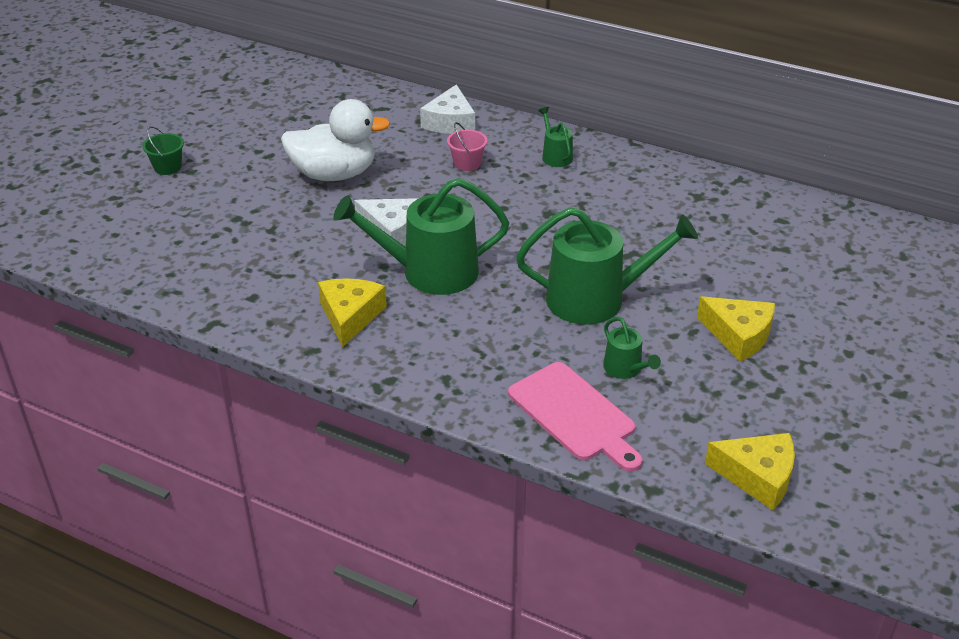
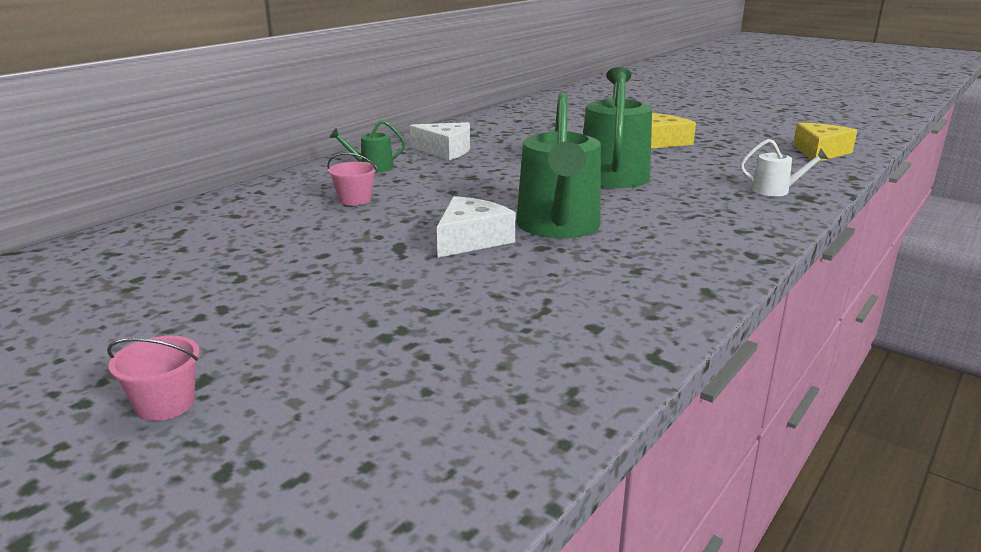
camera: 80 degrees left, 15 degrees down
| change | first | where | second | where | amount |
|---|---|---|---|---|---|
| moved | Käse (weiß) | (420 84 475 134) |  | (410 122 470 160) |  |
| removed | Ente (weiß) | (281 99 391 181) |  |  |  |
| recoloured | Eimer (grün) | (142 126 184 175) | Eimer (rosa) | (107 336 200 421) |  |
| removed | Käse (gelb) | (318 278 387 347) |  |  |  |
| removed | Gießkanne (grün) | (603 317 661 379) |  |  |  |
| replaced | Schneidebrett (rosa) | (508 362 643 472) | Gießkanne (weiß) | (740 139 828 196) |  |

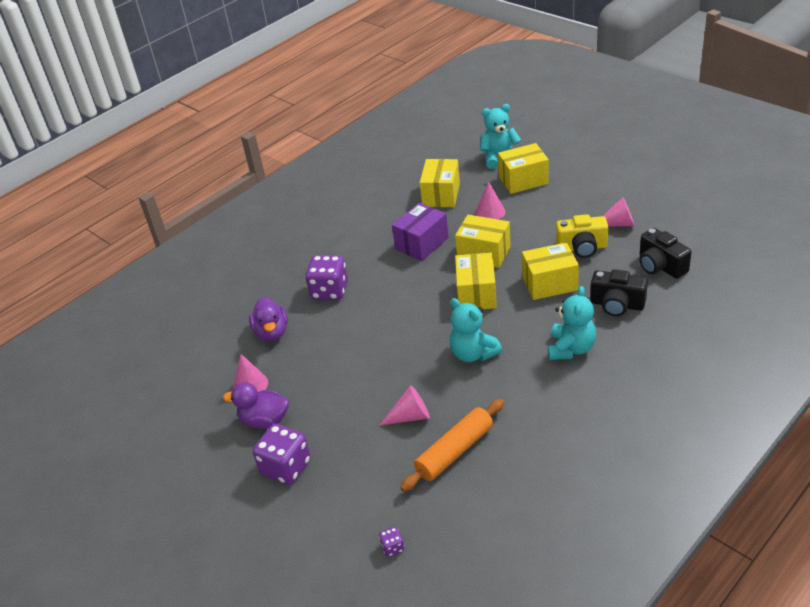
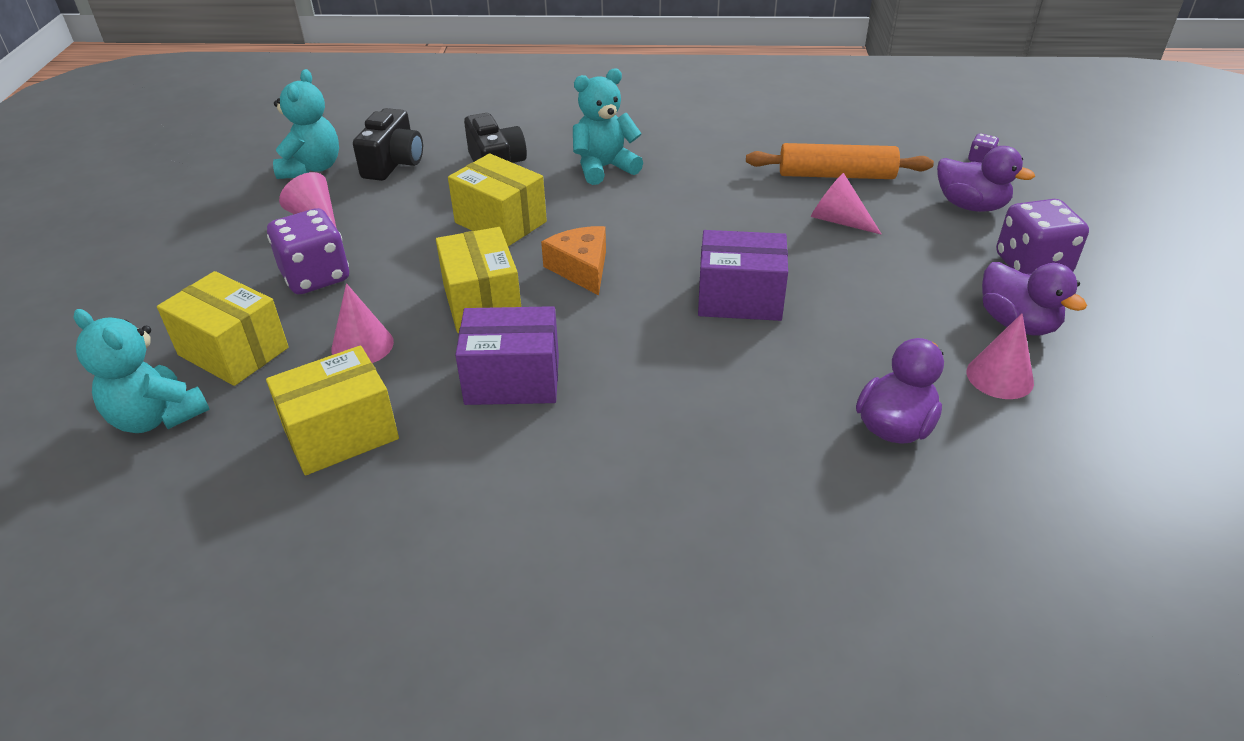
camera: 135 degrees left, 0 degrees up
| change | first | where | second | where | amount |
|---|---|---|---|---|---|
| removed | Kamera (gelb) | (556 214 608 258) |  |  |  |
| replaced | Schachtel (gelb) | (455 253 497 309) | Käse (orange) | (541 226 606 295) |  |
| moved | Spielwürfel (lila) | (305 255 348 300) |  | (267 208 349 294) |  |
| moved | Teddybär (türkis) | (450 298 502 362) |  | (273 69 339 179) |  |
| added |  |  | Ente (lila) | (937 146 1035 212) |  |
| added |  |  | Schachtel (lila) | (698 230 788 321) |  |

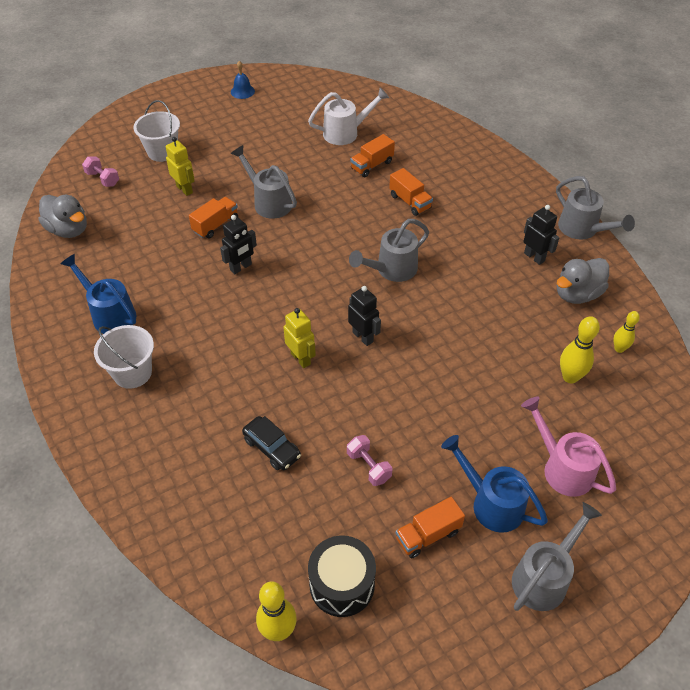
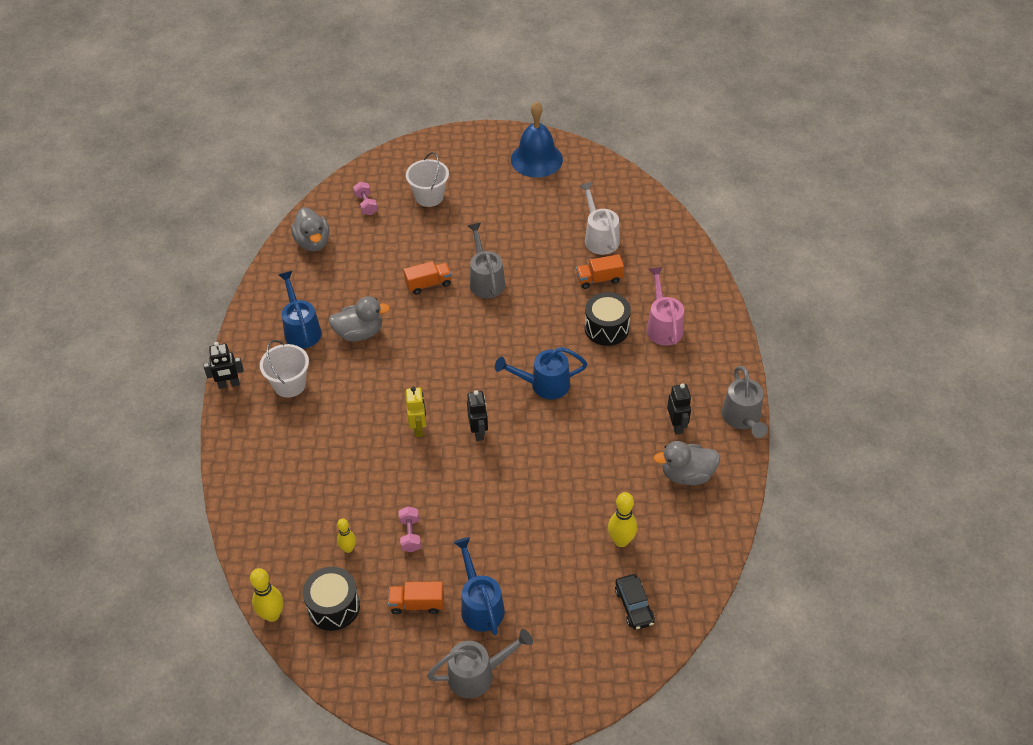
camera: 30 degrees right, 0 degrees up
| change | first | where | second | where | amount |
|---|---|---|---|---|---|
| resized | Glocke (blau) | (231 61 255 99) |  | (511 101 563 178) | x2.14 |
| turned | Gießkanne (weiß) | (308 87 389 145) |  | (579 182 620 255) | 120 degrees counterclockwise |
| removed | Roboter (gelb) | (166 137 194 196) |  |  |  |
| replaced | Lastwagen (orange) | (389 168 433 216) | Trommel (schwarz) | (585 292 631 346) |  |
| moved | Roboter (schwarz) | (220 215 257 274) |  | (203 342 244 389) |  |
| recoloured | Gießkanne (grau) | (349 219 429 282) | Gießkanne (blau) | (495 347 587 399) |  |
| moved | Bowlingkegel (gelb) | (613 311 640 353) |  | (337 518 356 553) |  |
| moved | Gießkanne (rosa) | (521 397 616 497) |  | (646 267 684 346) |  |
| moved | Auto (schwarz) | (242 416 301 470) |  | (615 574 655 630) |  |
| added |  |  | Ente (grau) | (328 296 390 342) |  |

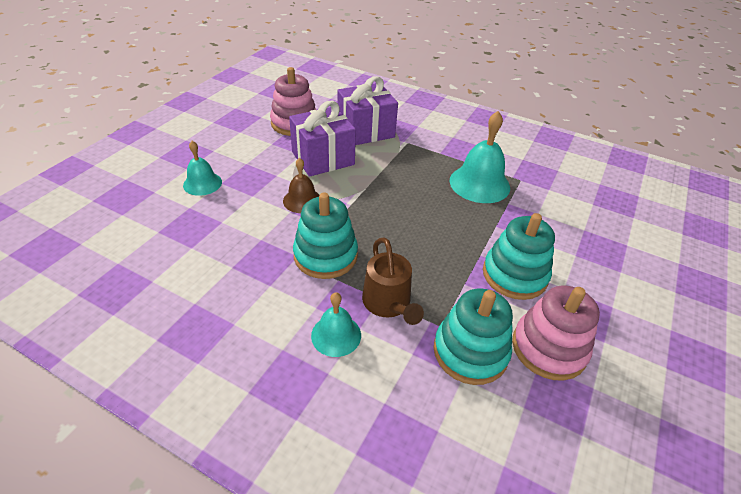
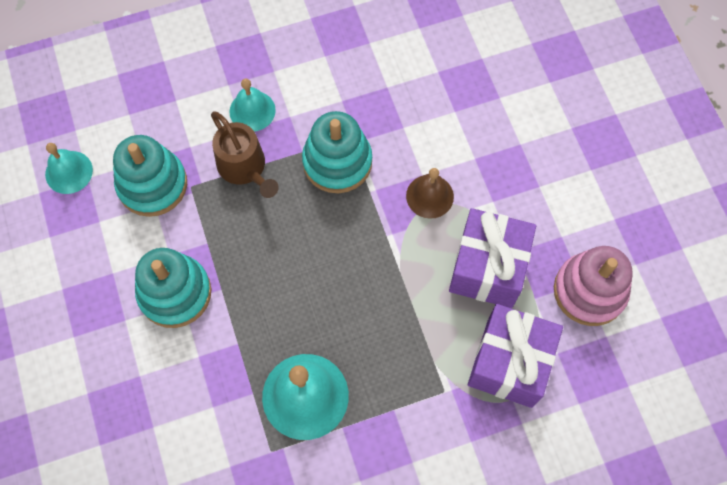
camera: 135 degrees right, 25 degrees up
| change | first | where | second | where | amount |
|---|---|---|---|---|---|
| moved | Glocke (türkis) | (183 141 222 196) |  | (45 143 93 194) |  |
| turned | Gießkanne (braun) | (362 237 424 325) |  | (211 111 279 198) | 150 degrees counterclockwise |
| removed | Stapelspielzeug (rosa) | (512 286 600 381) |  |  |  |

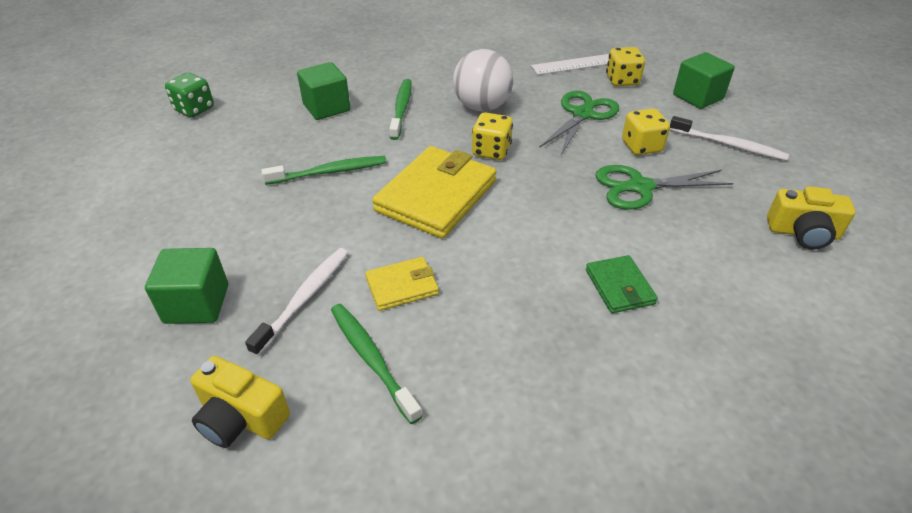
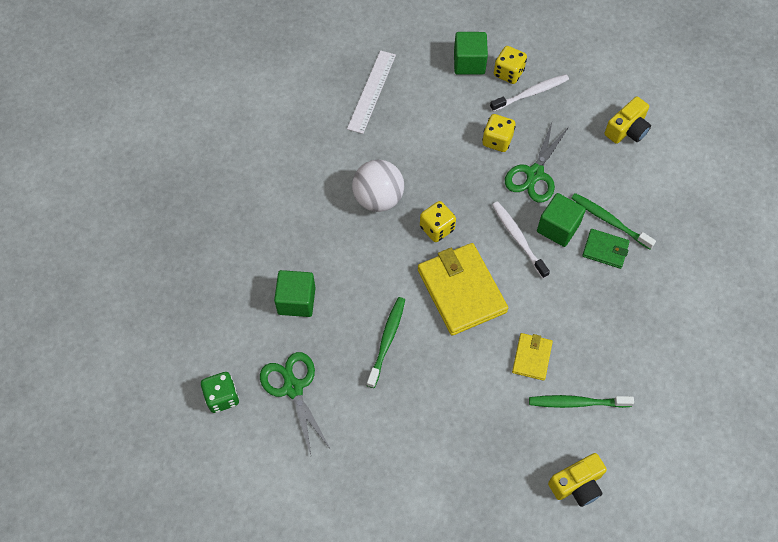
camera: 55 degrees left, 20 degrees up
| change | first | where | second | where | amount |
|---|---|---|---|---|---|
| moved | Spielwürfel (gelb) | (606 47 645 86) |  | (494 46 527 84) |  |
| moved | Zahnbürste (grün) | (389 79 411 140) |  | (571 193 656 249) |  |
| moved | Schere (grün) | (540 91 619 155) |  | (260 352 331 455) |  |
| moved | Kubus (grün) | (145 248 228 324) |  | (537 193 586 247) |  |
| moved | Zahnbürste (weiß) | (245 248 348 356) |  | (492 201 550 279) |  |

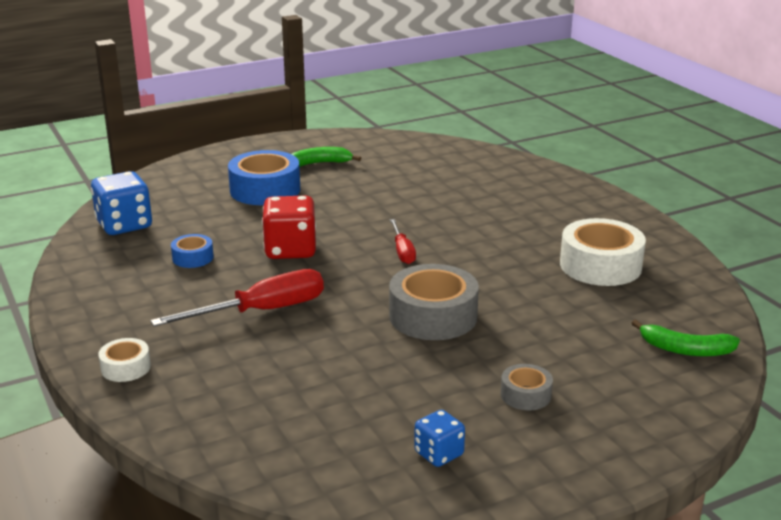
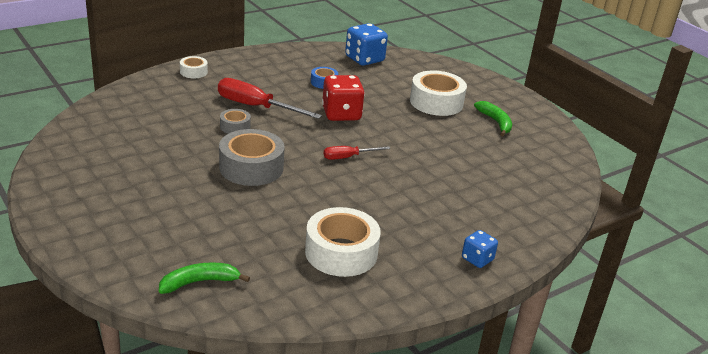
camera: 80 degrees right, 5 degrees up
| change | first | where | second | where | amount |
|---|---|---|---|---|---|
| recoloured | Klebeband (blau) | (228 150 300 205) | Klebeband (weiß) | (410 71 467 116) |  |
| turned | Schraubenzieher (rot) | (151 269 324 326) |  | (218 78 322 119) | 150 degrees clockwise |
| turned | Banane (grün) | (632 319 740 356) |  | (159 262 250 294) | 60 degrees clockwise |
| moved | Klebeband (grau) | (501 364 553 410) |  | (220 109 251 134) |  |
| moved | Spielwürfel (blau) | (414 410 465 467) |  | (462 230 498 268) |  |

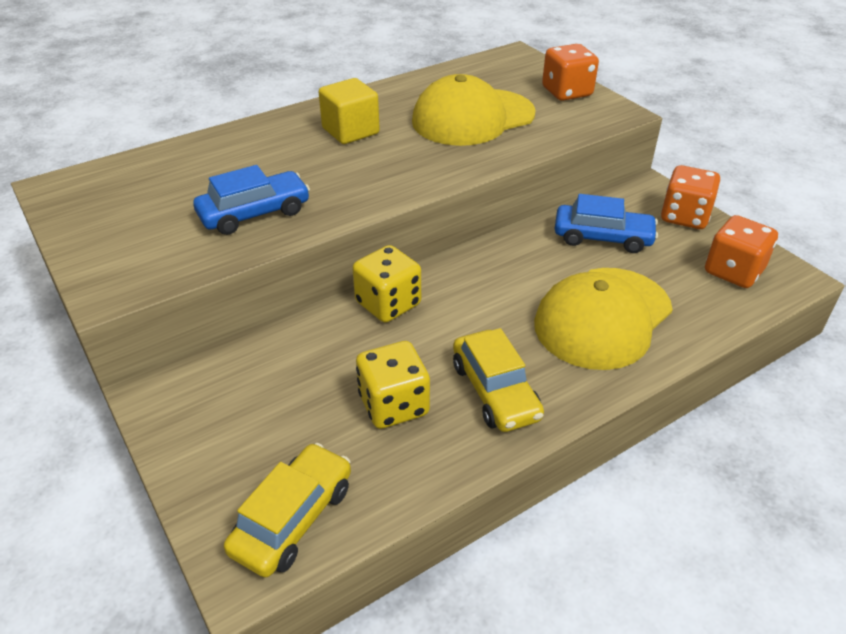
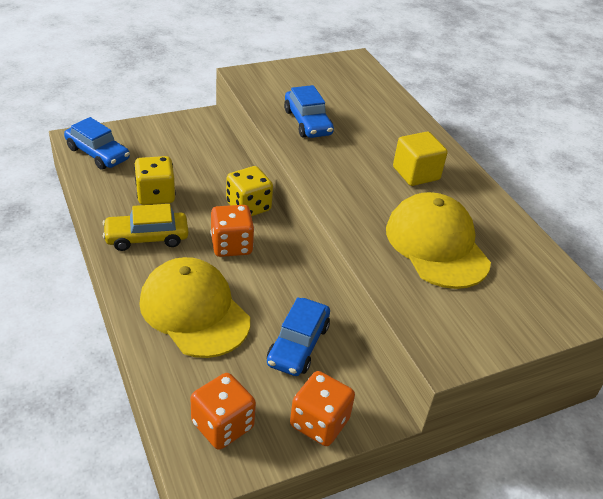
camera: 95 degrees right, 0 degrees up
| change | first | where | second | where | amount |
|---|---|---|---|---|---|
| moved | Spielwürfel (orange) | (542 44 599 101) |  | (210 205 254 257) |  |
| recoloured | Auto (gelb) | (224 443 351 577) | Auto (blau) | (64 117 130 170) |  |

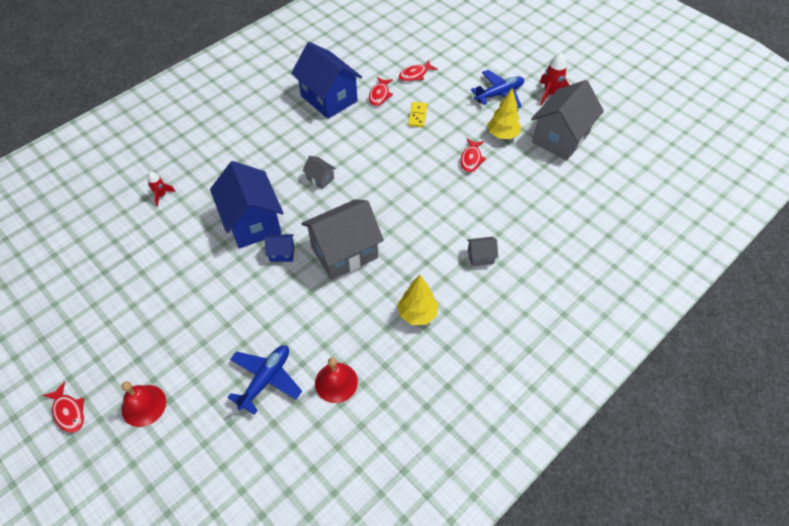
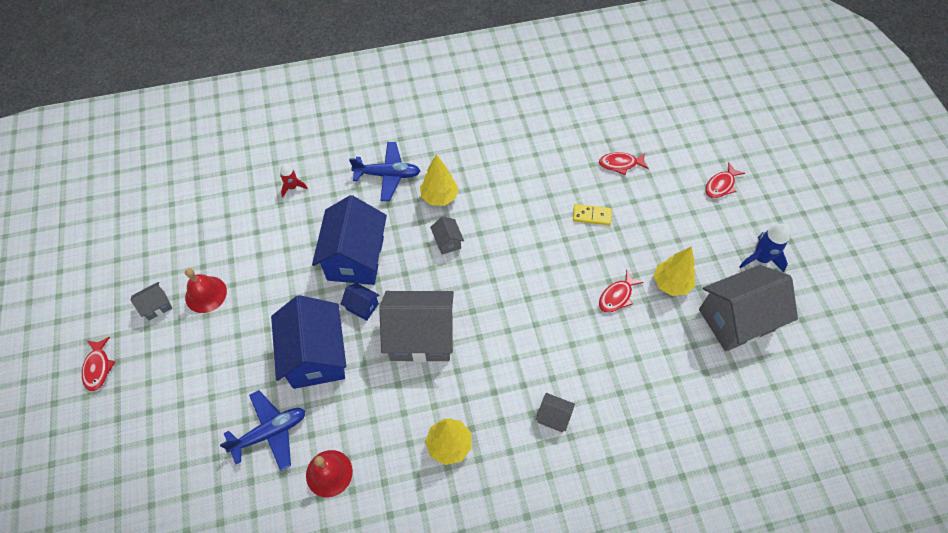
camera: 30 degrees right, 5 degrees up
| change | first | where | second | where | amount |
|---|---|---|---|---|---|
| moved | Haus (blau) | (291 42 362 119) |  | (271 295 346 389) |  |
| recoloured | Rakete (rot) | (540 52 570 106) | Rakete (blau) | (739 224 790 273) |  |
| moved | Flugzeug (blau) | (471 70 524 108) |  | (349 142 420 201) |  |
| moved | Fisch (rot) | (369 77 393 106) |  | (705 162 745 198) |  |
| turned | Dominostein (gelb) | (408 102 427 127) |  | (573 204 612 225) | 60 degrees clockwise |
| moved | Glocke (rot) | (121 381 166 427) |  | (185 268 227 313) |  |
| added |  |  | Baum (gelb) | (420 154 458 206) |  |
| added |  |  | Haus (grau) | (131 282 172 321) |  |

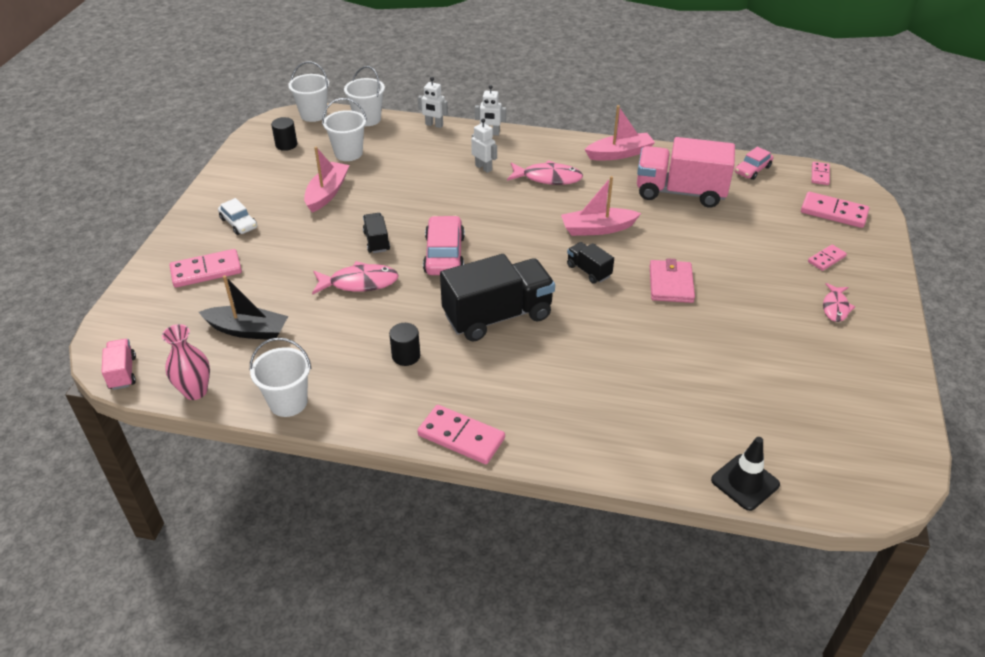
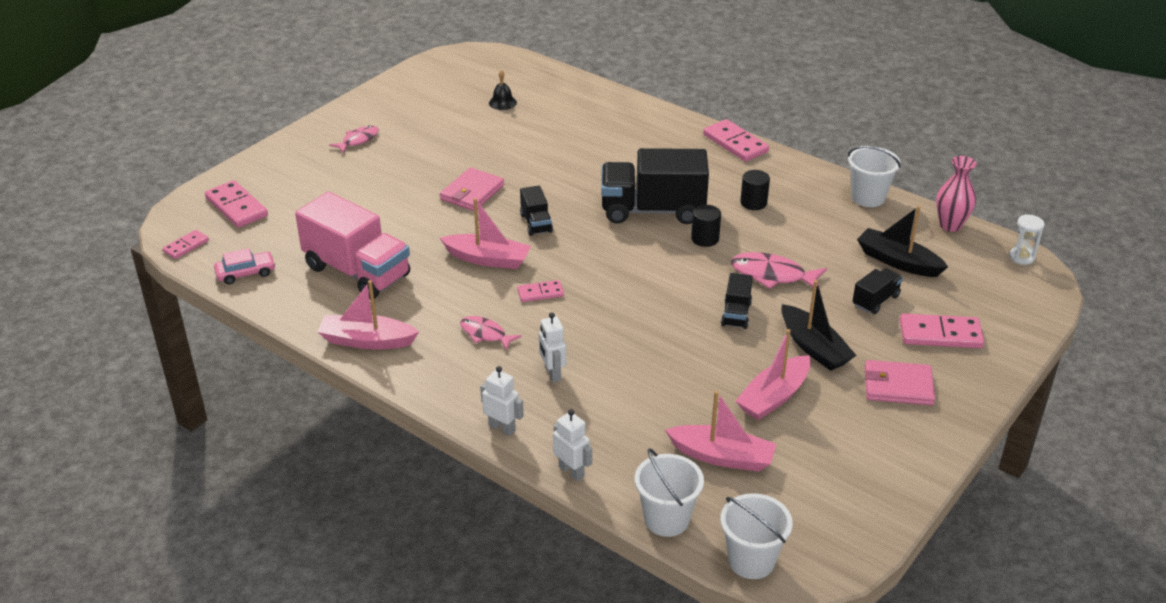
camera: 155 degrees left, 5 degrees down
| change | first | where | second | where | amount |
|---|---|---|---|---|---|
| replaced | Eimer (weiß) | (322 98 367 161) | Boot (rosa) | (665 391 776 472) |  |
| moved | Vollzylinder (schwarz) | (271 117 297 151) |  | (691 205 721 247) |  |
| resized | Fisch (rosa) | (507 160 583 185) |  | (460 316 521 351) | x0.65 |
| replaced | Auto (weiß) | (218 198 257 235) | Geldbörse (rosa) | (865 360 935 405) |  |
| removed | Auto (rosa) | (423 216 465 275) |  |  |  |
| moved | Dominostein (rosa) | (808 245 847 271) |  | (517 280 564 302) |  |
| replaced | Lastwagen (rosa) | (102 339 136 390) | Sanduhr (weiß) | (1009 214 1044 265) |  |
| removed | Leitkegel (schwarz) | (711 437 780 511) |  |  |  |
| added |  |  | Glocke (schwarz) | (489 70 517 110) |  |
| added |  |  | Lastwagen (schwarz) | (853 268 903 314) |  |
| added |  |  | Boot (schwarz) | (781 280 857 371) |  |

